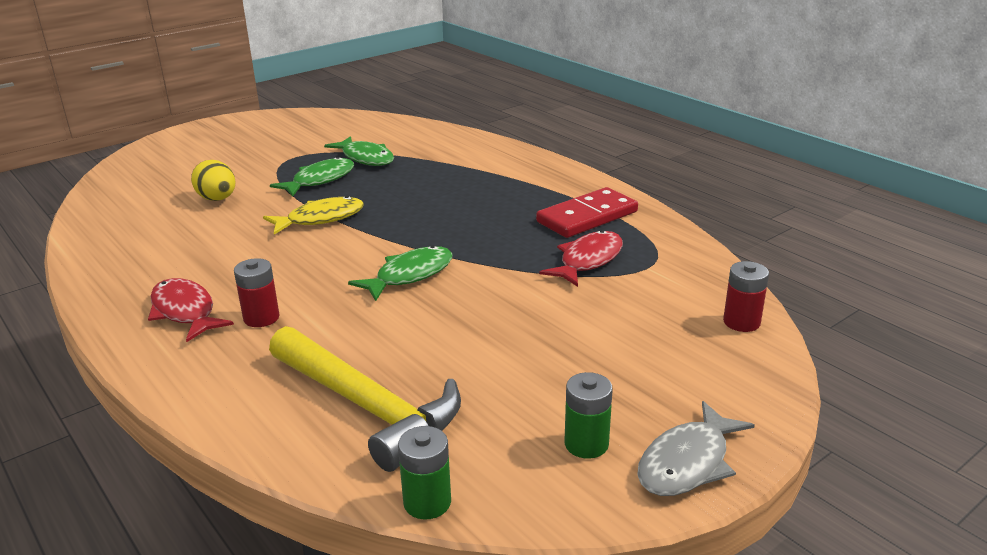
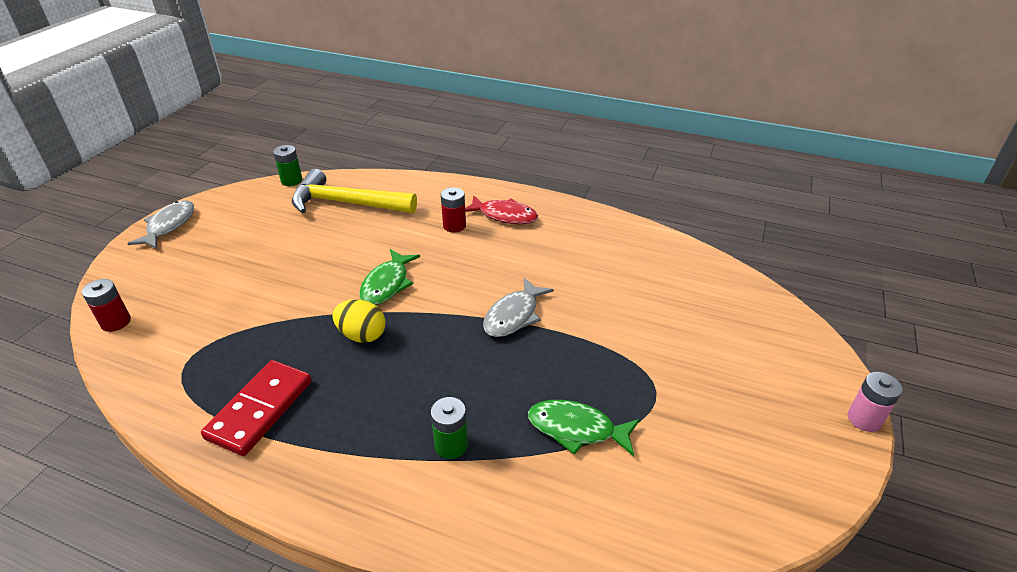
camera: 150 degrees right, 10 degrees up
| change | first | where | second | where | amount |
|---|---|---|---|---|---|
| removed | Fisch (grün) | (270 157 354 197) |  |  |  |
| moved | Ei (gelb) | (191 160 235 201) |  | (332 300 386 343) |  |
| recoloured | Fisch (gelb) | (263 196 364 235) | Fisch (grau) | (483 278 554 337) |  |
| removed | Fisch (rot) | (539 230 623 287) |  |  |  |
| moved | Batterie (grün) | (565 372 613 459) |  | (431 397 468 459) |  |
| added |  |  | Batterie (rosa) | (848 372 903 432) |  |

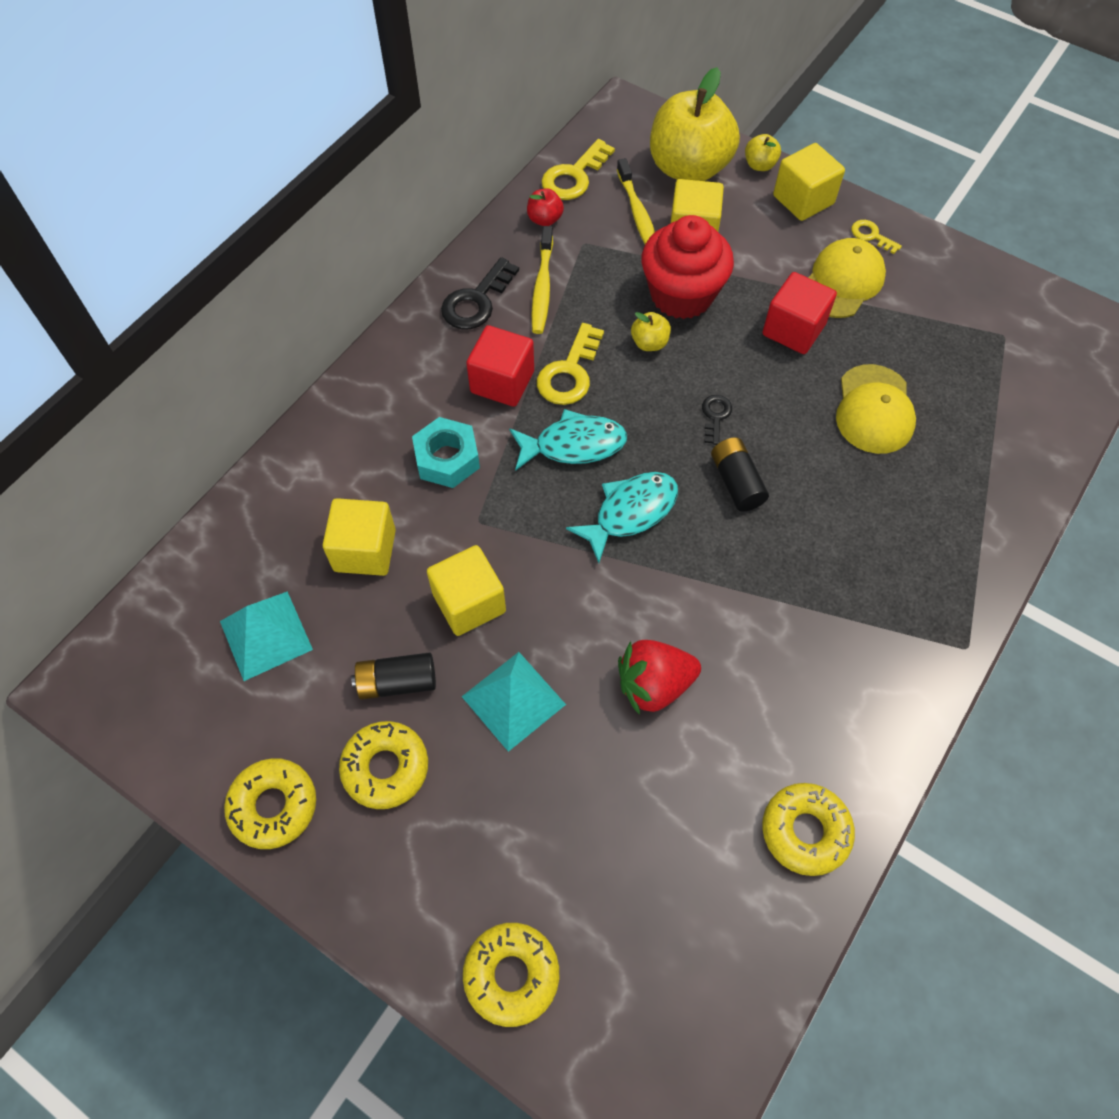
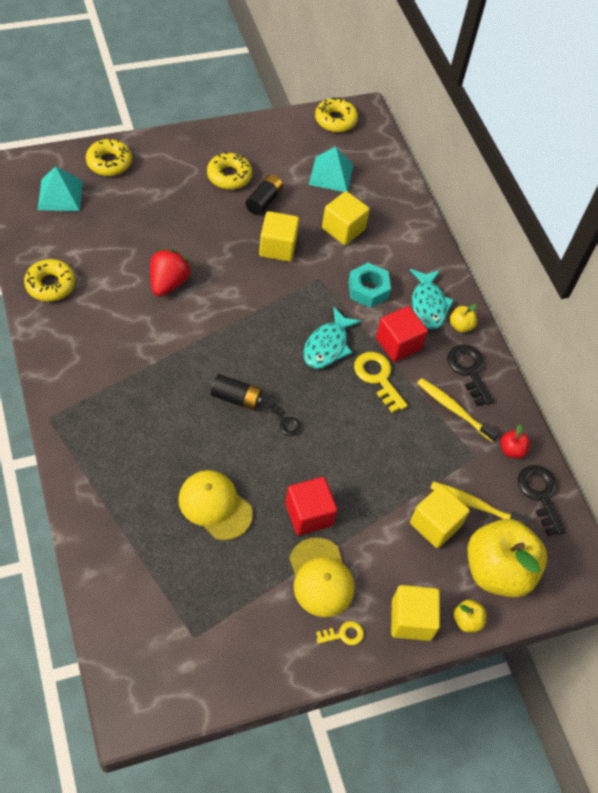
camera: 120 degrees right, 5 degrees down
| change | first | where | second | where | amount |
|---|---|---|---|---|---|
| recoloured | Schlüssel (gelb) | (541 139 615 200) | Schlüssel (schwarz) | (518 465 566 536) |  |
| removed | Muffin (rot) | (641 215 734 319) |  |  |  |
| moved | Apfel (gelb) | (631 312 671 351) |  | (450 304 477 333) |  |
| moved | Fisch (türkis) | (566 472 678 563) |  | (410 269 454 329) |  |
| moved | Pyramide (türkis) | (462 652 566 752) |  | (38 166 83 211) |  |
| moved | Donut (gelb) | (224 758 316 849) |  | (315 97 358 132) |  |

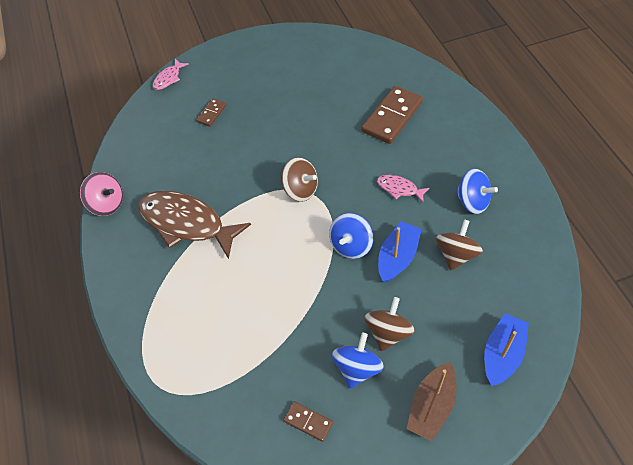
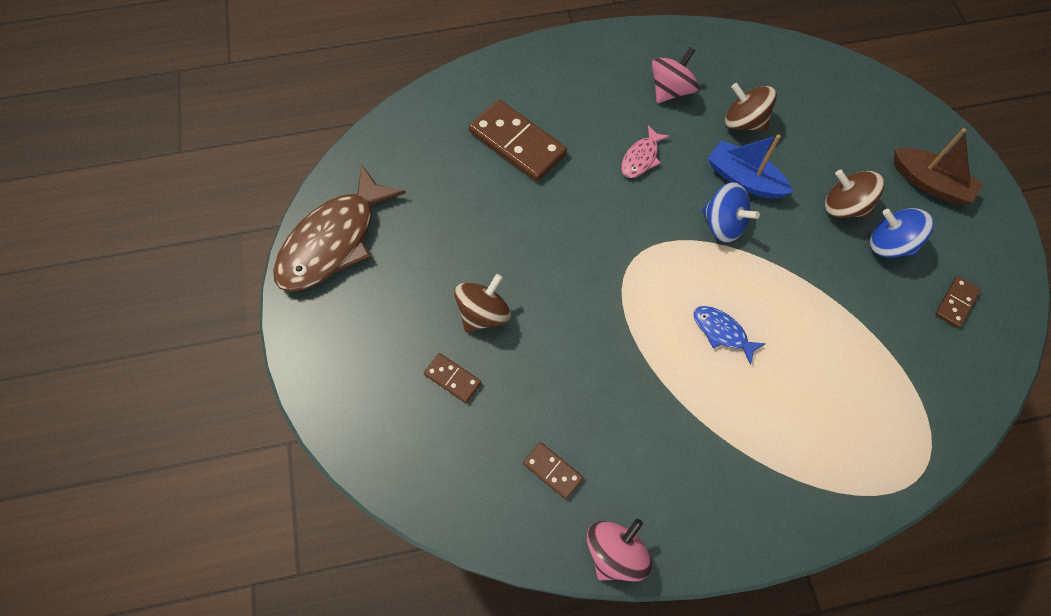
camera: 85 degrees left, 10 degrees up
| change | first | where | second | where | amount |
|---|---|---|---|---|---|
| removed | Fisch (rosa) | (153 59 189 90) |  |  |  |
| moved | Kreisel (braun) | (281 157 318 202) |  | (454 274 511 333) |  |
| recoloured | Kreisel (blau) | (455 169 498 214) | Kreisel (rosa) | (652 47 699 103) |  |
| moved | Fisch (braun) | (138 191 251 259) |  | (273 164 406 292) |  |
| removed | Boot (blau) | (484 314 529 386) |  |  |  |
| added |  |  | Fisch (blau) | (693 306 766 365) |  |
| added |  |  | Dominostein (braun) | (523 442 583 499) |  |

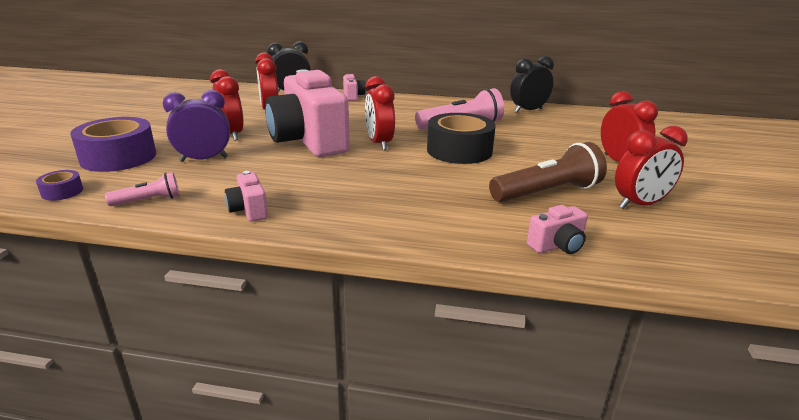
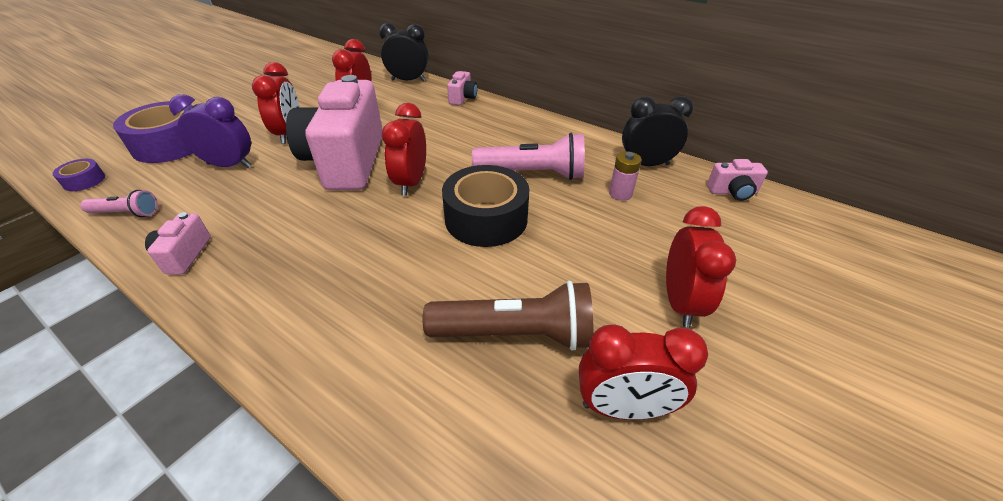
camera: 25 degrees right, 15 degrees up
| change | first | where | second | where | amount |
|---|---|---|---|---|---|
| moved | Kamera (rosa) | (527 205 588 254) |  | (707 159 768 201) |  |
| added |  |  | Batterie (rosa) | (609 151 642 201) |  |

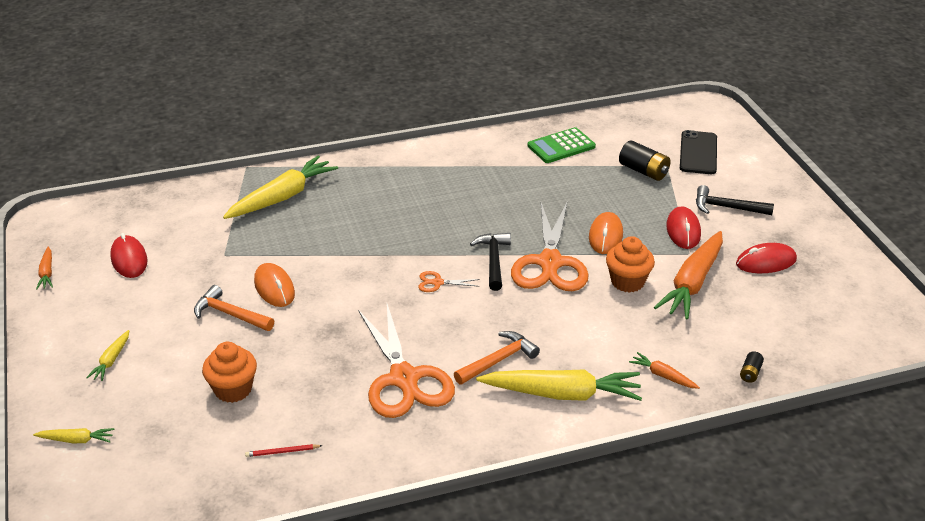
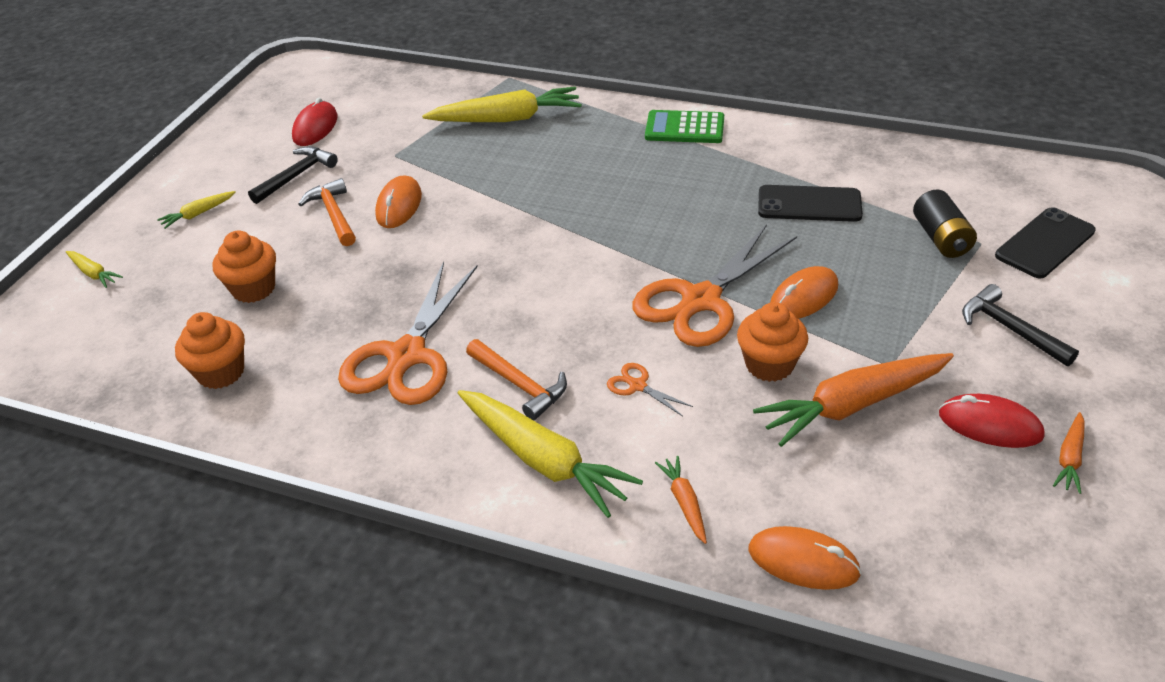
camera: 40 degrees right, 5 degrees up
| change | first | where | second | where | amount |
|---|---|---|---|---|---|
| moved | Taschenrechner (grün) | (528 127 596 163) |  | (645 110 724 143) |  |
| removed | Computermaus (rot) | (666 207 701 249) |  |  |  |
| moved | Hammer (schwarz) | (470 233 511 291) |  | (248 146 338 204) |  |
| moved | Karotte (orange) | (36 247 53 290) |  | (1053 412 1085 494) |  |
| moved | Schere (orange) | (418 271 480 292) |  | (607 363 693 416) |  |
| turned | Hammer (orange) | (454 331 540 385) |  | (466 339 567 421) | 45 degrees clockwise |
| replaced | Batterie (schwarz) | (740 351 764 383) | Computermaus (orange) | (749 526 862 590) |  |
| replaced | Bleistift (rot) | (245 444 322 457) | Muffin (orange) | (175 312 245 389) |  |
| added |  |  | Handy (schwarz) | (758 185 863 222) |  |

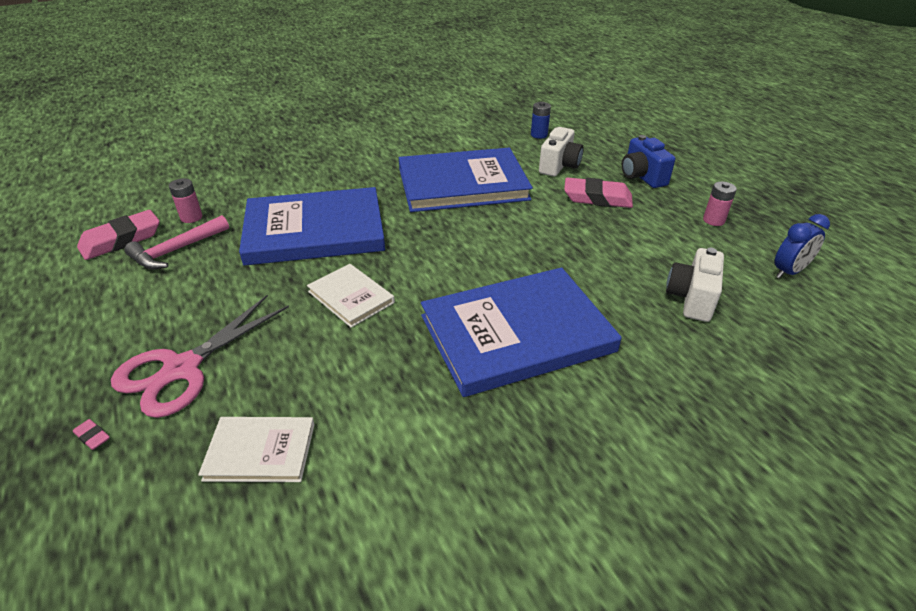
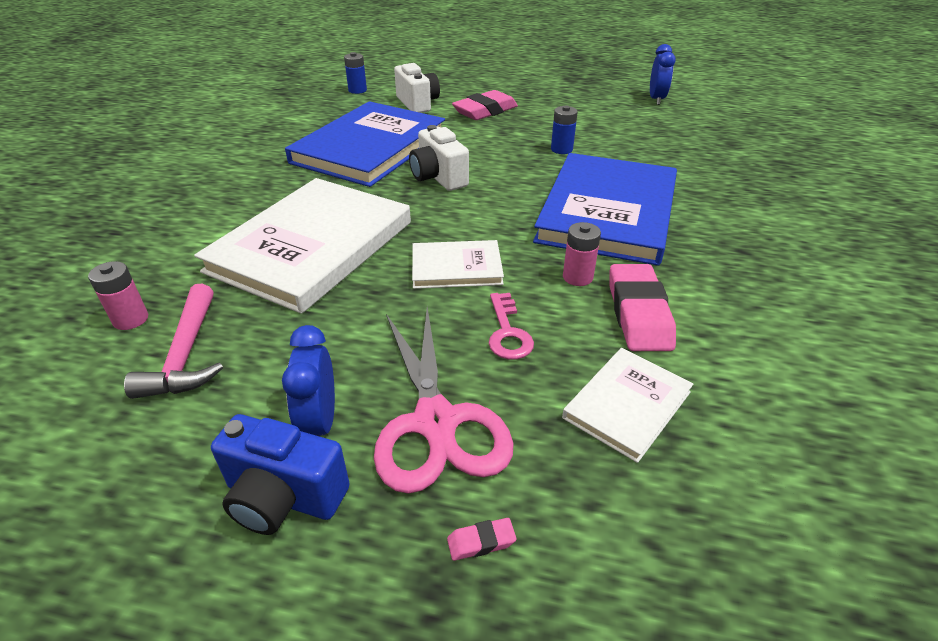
camera: 50 degrees left, 0 degrees up
| change | first | where | second | where | amount |
|---|---|---|---|---|---|
| moved | Kamera (blau) | (622 135 675 188) |  | (211 414 350 535) |  |
| moved | Batterie (rosa) | (703 182 737 226) |  | (563 222 601 286) |  |
| recoloured | Buch (blau) | (239 187 385 266) | Buch (weiß) | (194 178 411 314) |  |
| moved | Radiergummi (rosa) | (77 210 160 260) |  | (610 264 676 351) |  |
| moved | Kamera (weiß) | (666 248 724 322) |  | (409 125 469 191) |  |
| added |  |  | Batterie (blau) | (551 105 578 154) |  |
| added |  |  | Schlüssel (rosa) | (489 293 534 360) |  |
| added |  |  | Wecker (blau) | (282 325 335 436) |  |

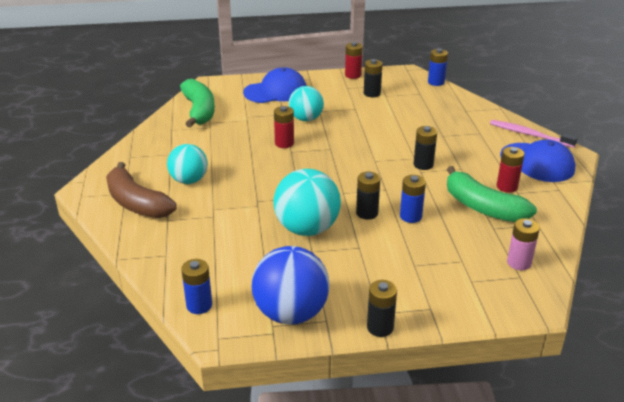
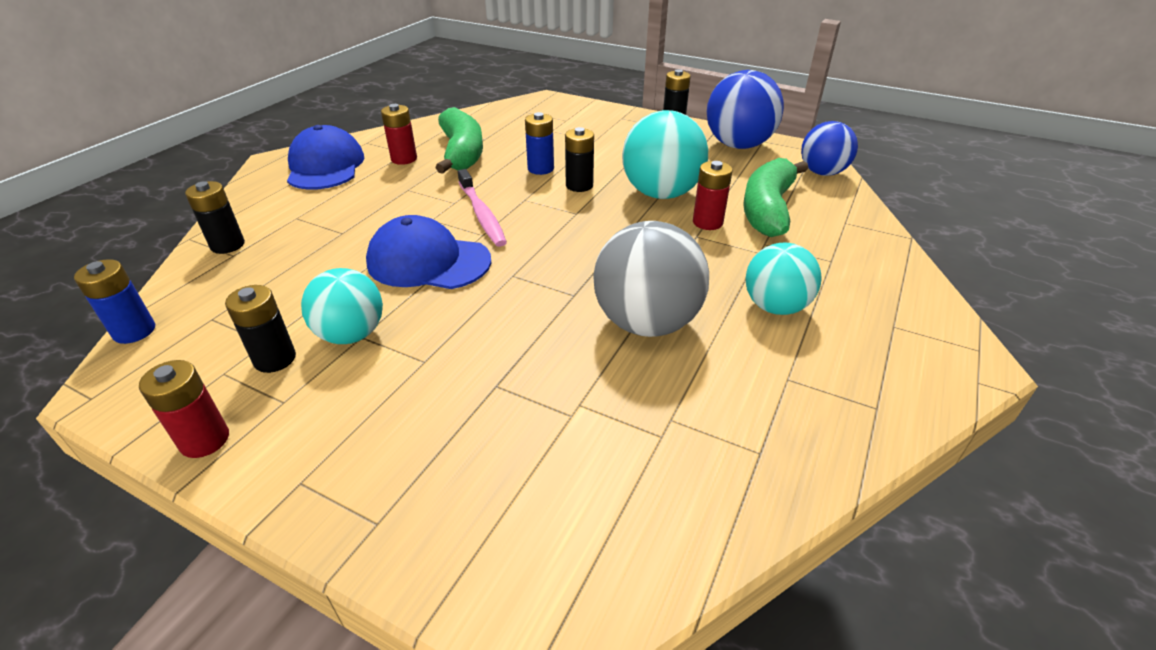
camera: 145 degrees left, 5 degrees up
| change | first | where | second | where | amount |
|---|---|---|---|---|---|
| moved | Kappe (blau) | (243 67 307 103) |  | (366 215 491 289) |  |
| moved | Banane (grün) | (180 79 215 128) |  | (743 158 808 237) |  |
| moved | Ball (türkis) | (289 86 324 121) |  | (301 268 383 344) |  |
| moved | Batterie (rot) | (274 106 294 148) |  | (693 161 732 230) |  |
| moved | Zahnbürste (rosa) | (490 120 578 148) |  | (458 169 507 247) |  |
| moved | Batterie (schwarz) | (414 126 437 170) |  | (185 181 245 254) |  |
| removed | Banane (braun) | (106 162 177 218) |  |  |  |
| removed | Batterie (rosa) | (507 218 540 270) |  |  |  |
| replaced | Batterie (blau) | (181 259 212 314) | Ball (blau) | (801 121 858 176) |  |
| added |  |  | Ball (grau) | (593 221 709 337) |  |

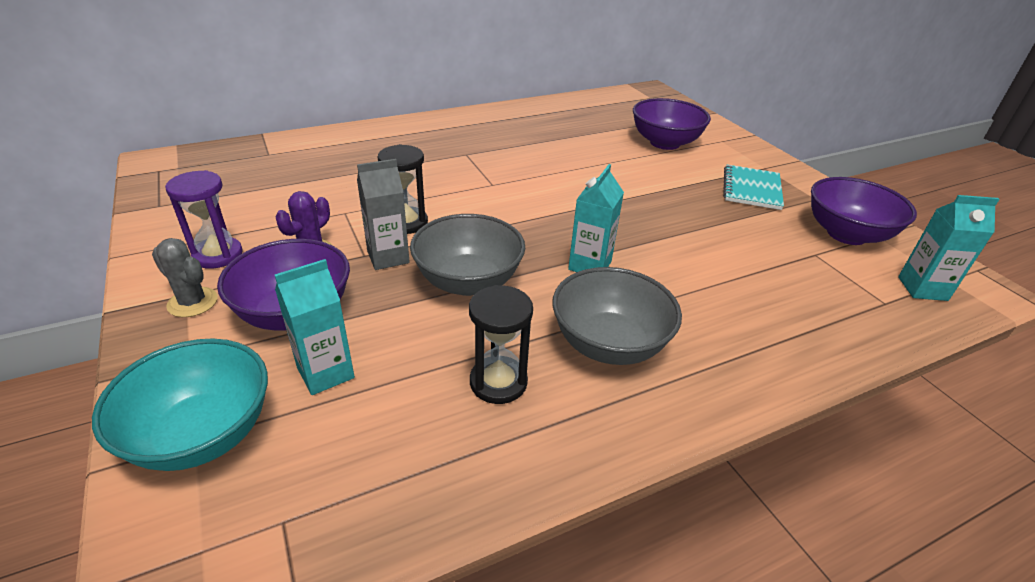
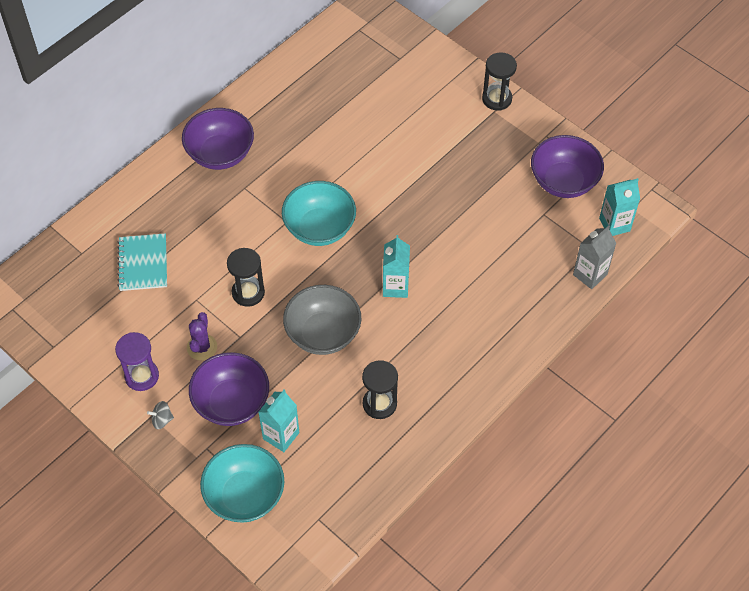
camera: 20 degrees left, 20 degrees up
| change | first | where | second | where | amount |
|---|---|---|---|---|---|
| moved | Schüssel (lila) | (633 98 711 150) |  | (182 108 254 170) |  |
| moved | Getränkekarton (grau) | (357 159 410 270) |  | (573 226 617 289) |  |
| moved | Notizbuch (türkis) | (723 165 784 210) |  | (117 233 167 291) |  |
| replaced | Kaktus (grau) | (152 238 218 317) | Kreisel (grau) | (147 401 174 429) |  |
| removed | Schüssel (grau) | (552 267 682 365) |  |  |  |
| added |  |  | Sanduhr (schwarz) | (482 52 517 110) |  |
| added |  |  | Schüssel (türkis) | (282 181 356 246) |  |

